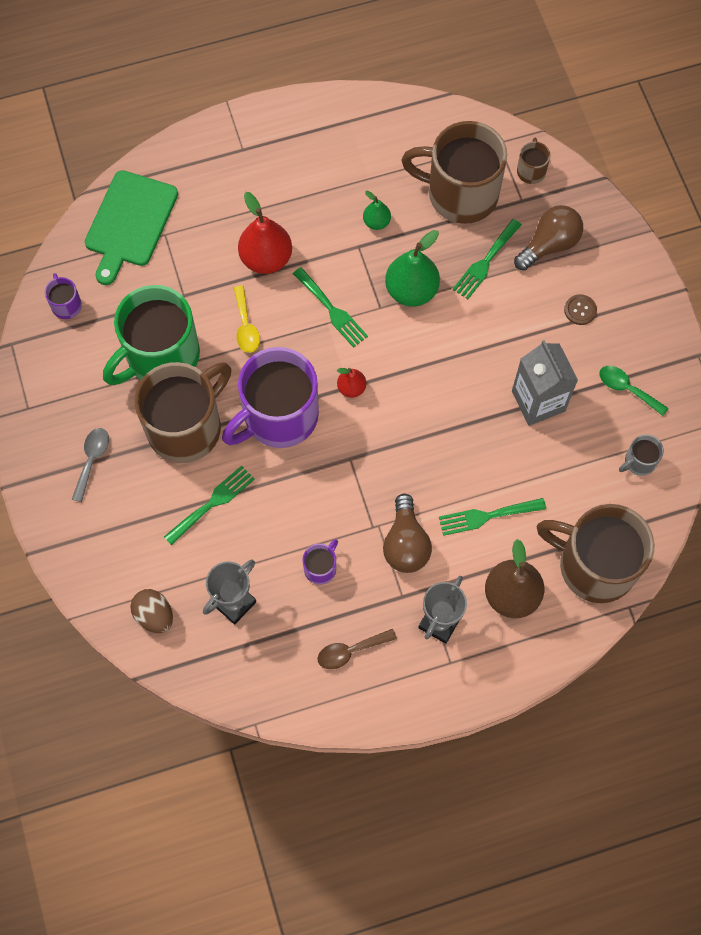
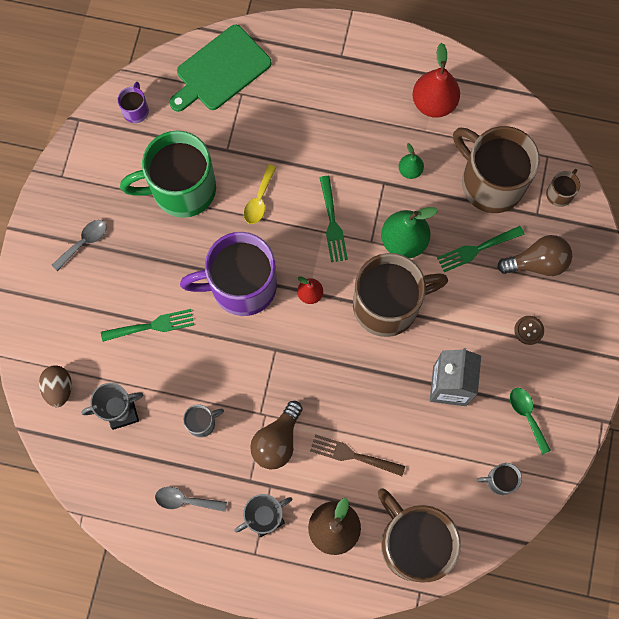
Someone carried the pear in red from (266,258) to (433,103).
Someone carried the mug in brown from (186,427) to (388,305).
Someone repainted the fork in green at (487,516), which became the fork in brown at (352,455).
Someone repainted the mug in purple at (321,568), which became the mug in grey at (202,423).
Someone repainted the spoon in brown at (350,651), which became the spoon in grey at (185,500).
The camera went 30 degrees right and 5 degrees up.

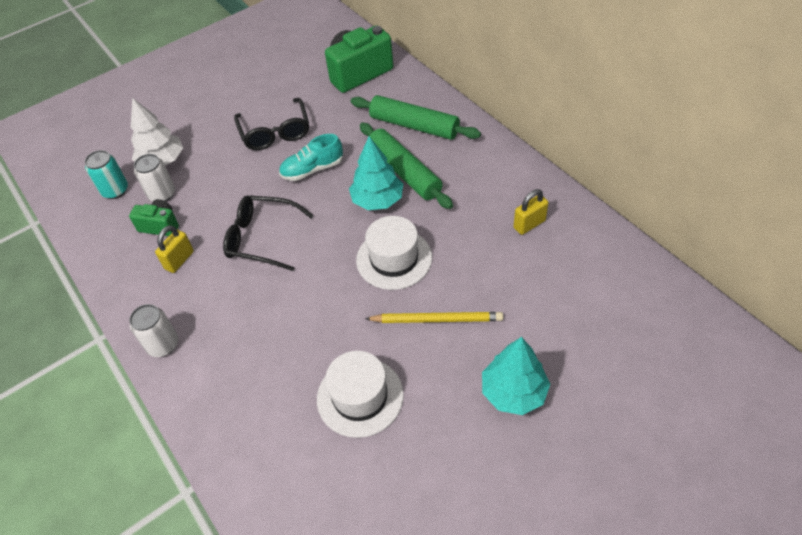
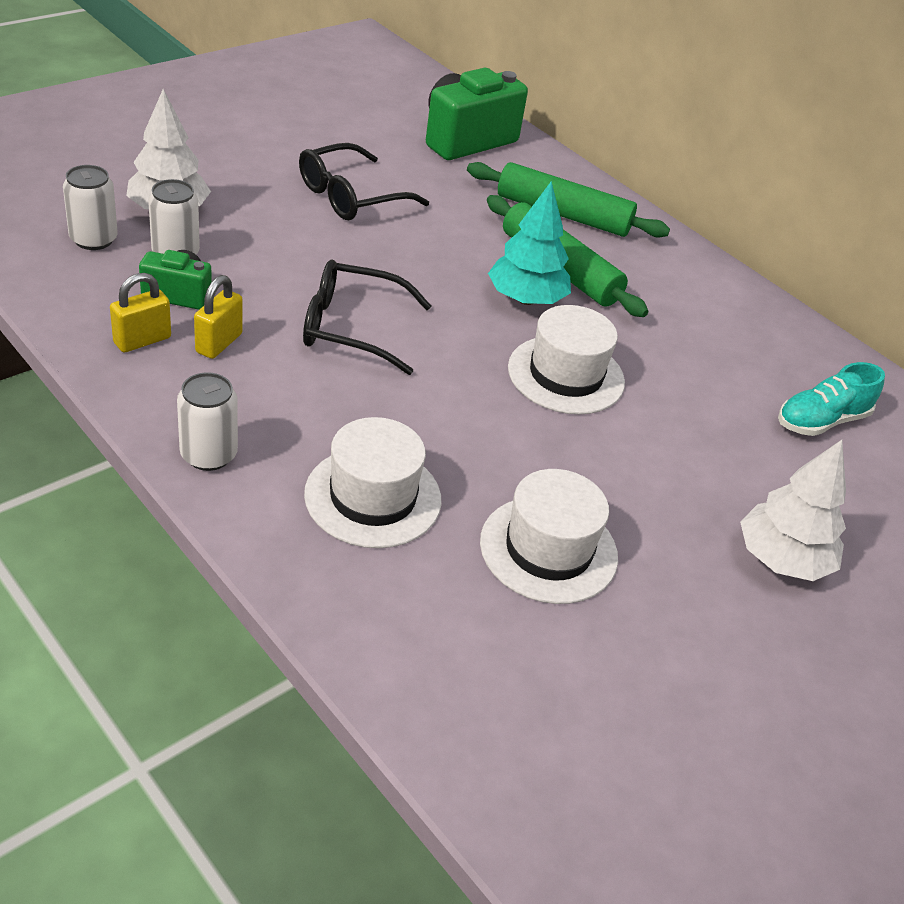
Someone rotated the glasses in black at (275,133) by 75 degrees clockwise.
Someone carried the shoe in turquoise from (312,169) to (821,421).
Someone repainted the can in turquoise at (115,190), which became the can in white at (93,239).
Someone carried the padlock in yellow from (529,224) to (142,340).
Someone took away the pencil in yellow at (436,319).
Someone repainted the tree in turquoise at (513,392), which became the tree in white at (782,559).
Someone put down the hat in white at (373,497).
The camera went 15 degrees left and 10 degrees down.

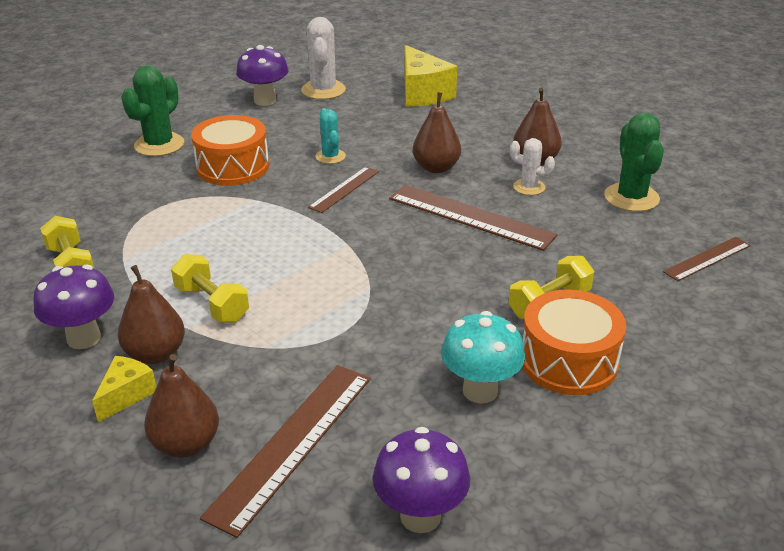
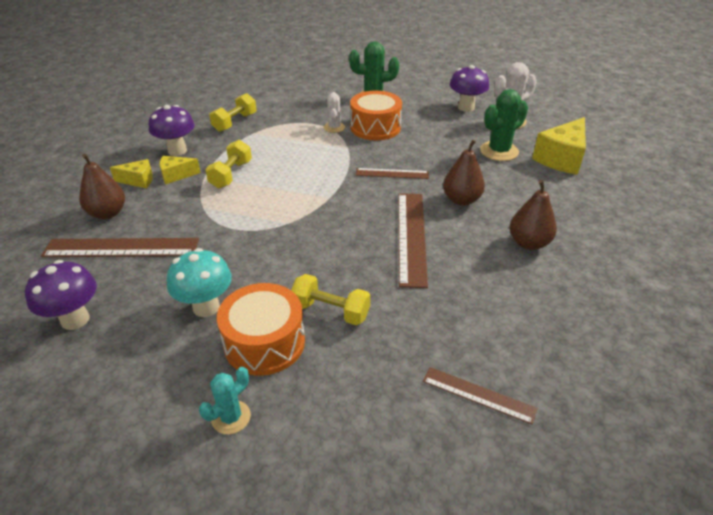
Someone carried the cactus in turquoise from (330,156) to (231,417).
Someone carried the cactus in green from (631,198) to (499,151).
Someone carried the cactus in white from (529,187) to (334,127).
Someone swapped the pear in brown at (156,354) for the cheese in yellow at (176,175).
The camera went 60 degrees right and 5 degrees up.

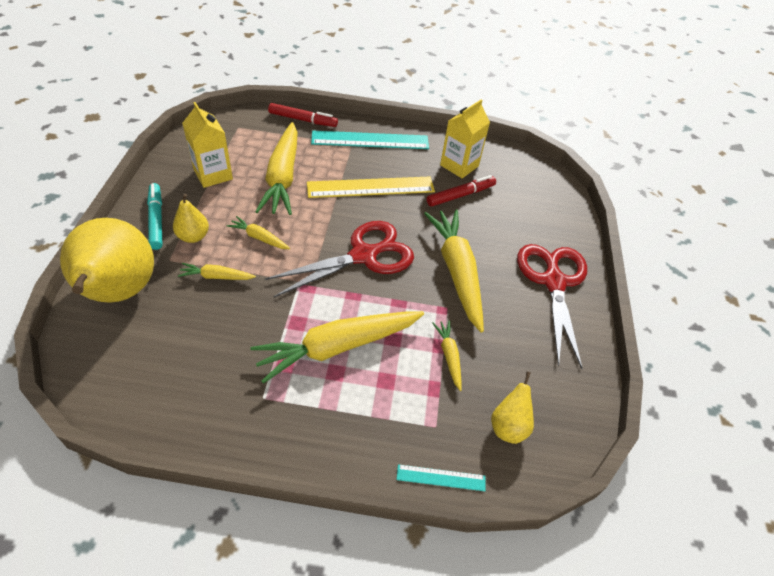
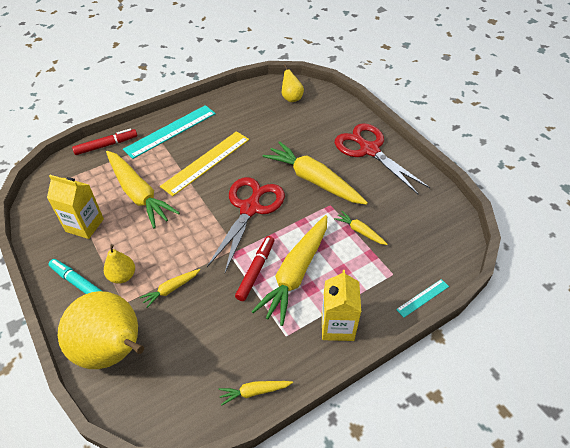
Someone carried the carton in yellow from (459,165) to (337,326).
Someone carried the marker in red from (460,195) to (255,270).
Someone carried the carrot in yellow from (259,238) to (254,392).
Someone carried the pear in yellow from (508,426) to (291,98).
The camera went 35 degrees left and 0 degrees up.

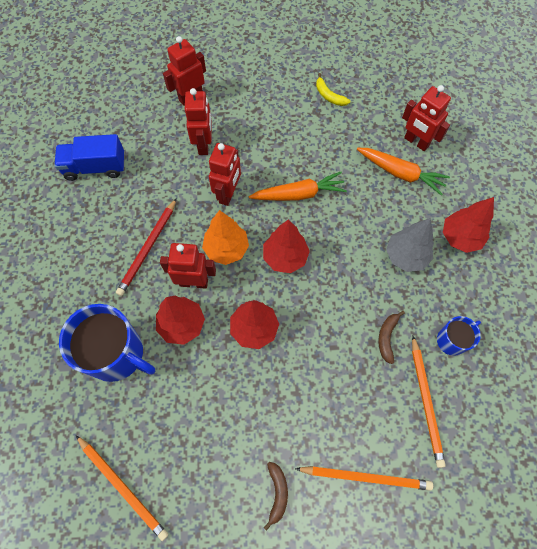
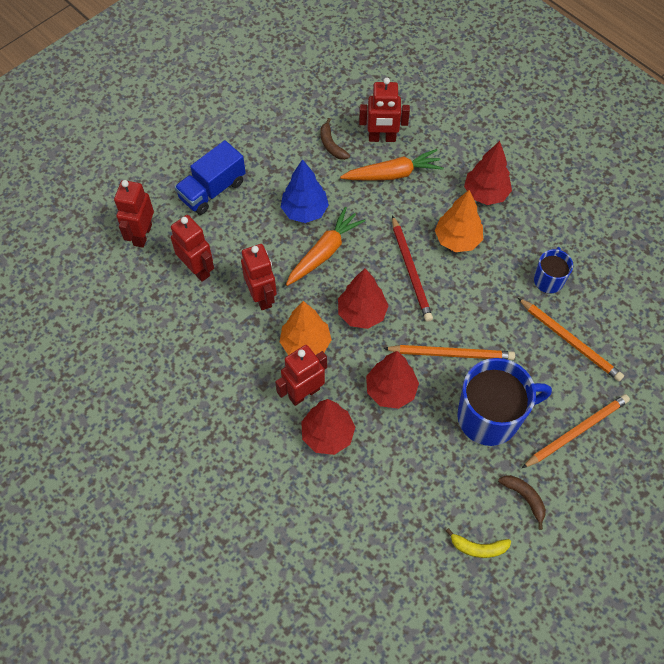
Someone carried the banana in yellow from (329,96) to (478,547).
Someone carried the truck in blue from (95,167) to (212,190).
Someone carried the pencil in red from (148,248) to (411,270).
Someone repainted the tree in grey at (406,256), which became the tree in orange at (457,239).
Someone carried the mug in blue from (116,354) to (490,417).
Someone carried the banana in brown from (387,337) to (331,145).
Someone carried the pencil in orange from (122,487) to (451,353).
Someone put down the tree in blue at (304,211).
The camera went 40 degrees left and 5 degrees down.

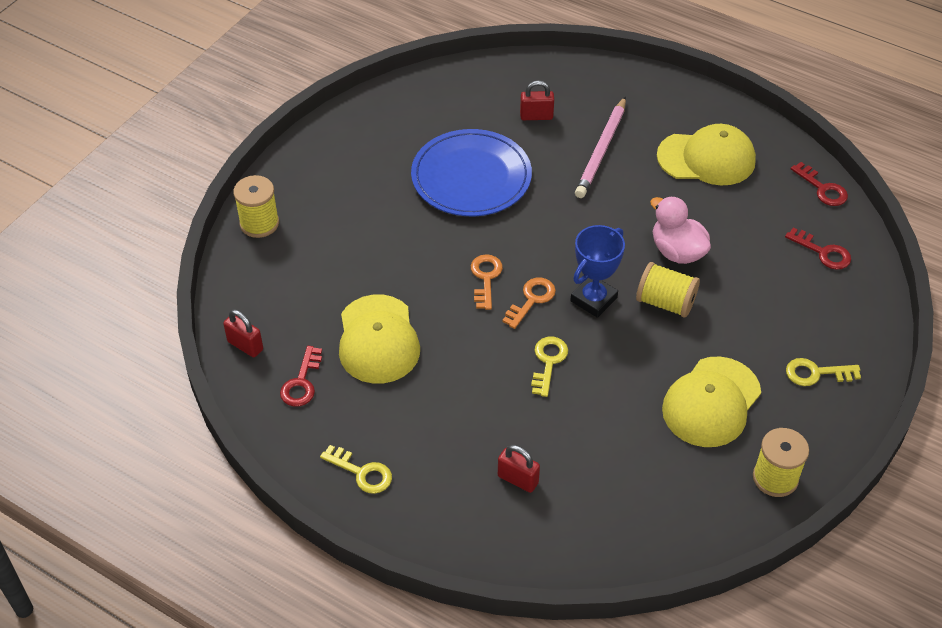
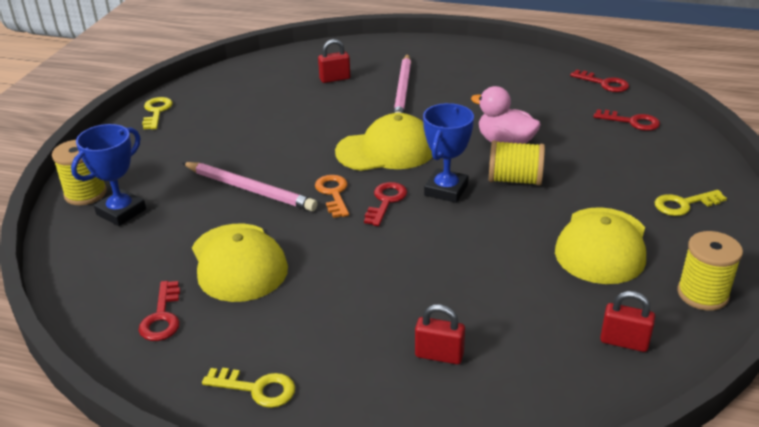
Someone carried the cap in yellow from (706,158) to (386,150).
Someone took away the plate in blue at (471,177).
Someone repainted the key in orange at (531,300), which became the key in red at (386,201).
Someone carried the padlock in red from (245,345) to (624,342).
Someone carried the key in yellow from (548,362) to (156,112).
Someone put down the trophy in blue at (121,212).
Someone put down the pencil in pink at (249,189).
The camera went 15 degrees left and 15 degrees down.

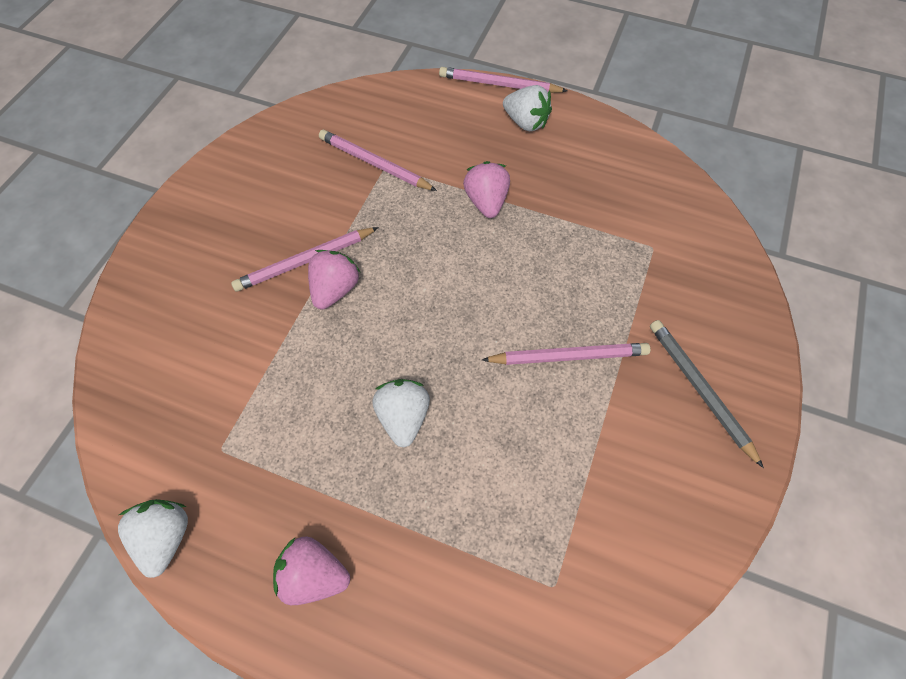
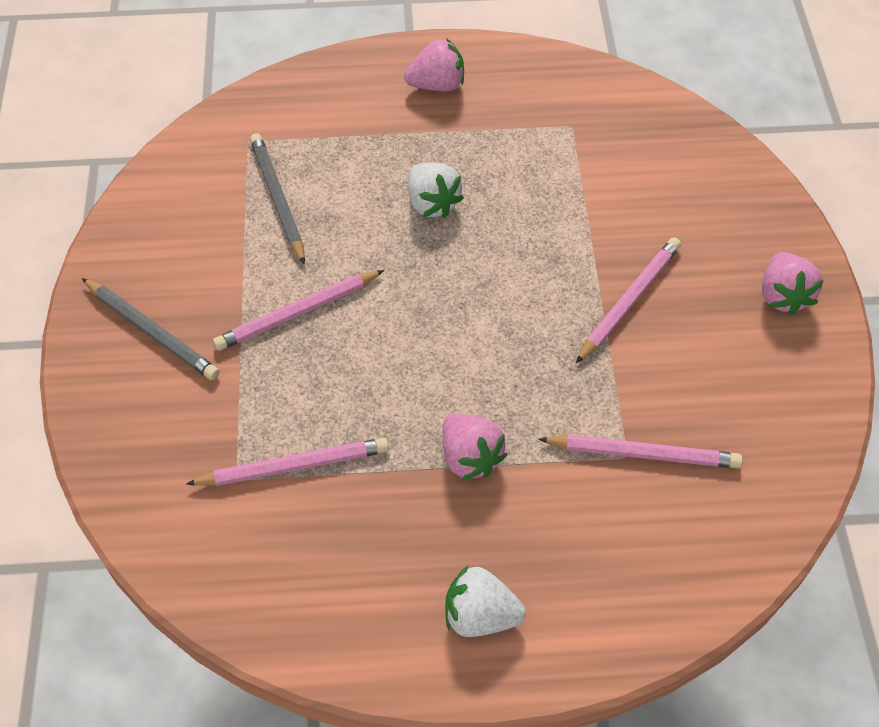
Someone carried the pencil in pink from (499,84) to (294,466).
Someone carried the strawberry in pink from (335,289) to (783,296).
Someone took away the strawberry in white at (166,537).
Someone put down the pencil in grey at (278,199).
The camera went 155 degrees right and 5 degrees down.

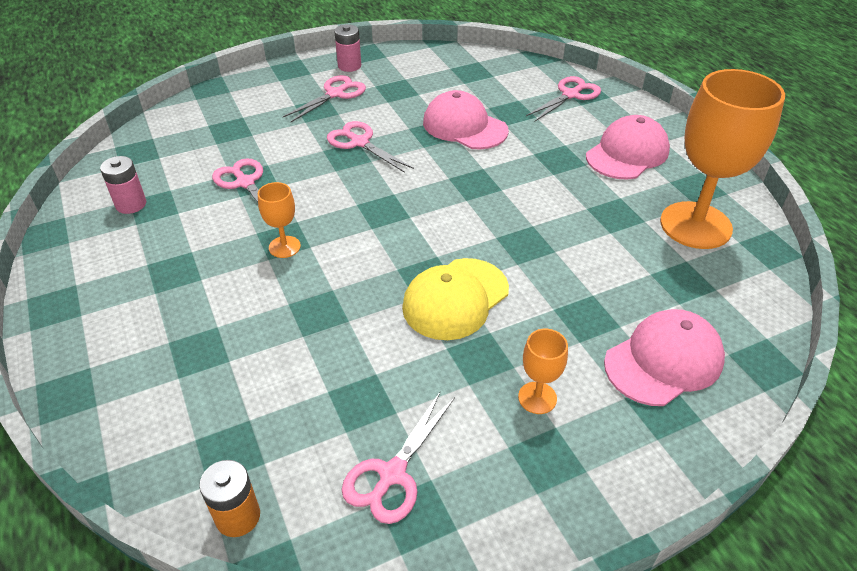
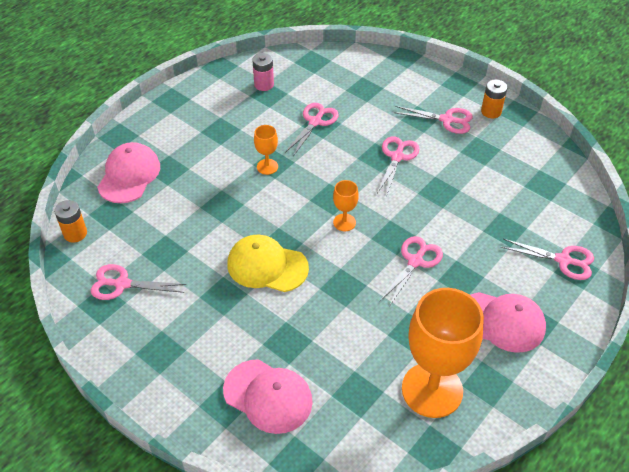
Someone repainted the battery in pink at (349,66), which became the battery in orange at (491,111).
Someone carried the cap in pink from (464,126) to (129,175).
Someone carried the goblet in orange from (537,398) to (344,222).
Someone put down the scissors in pink at (415,262).
The camera went 65 degrees right and 5 degrees up.

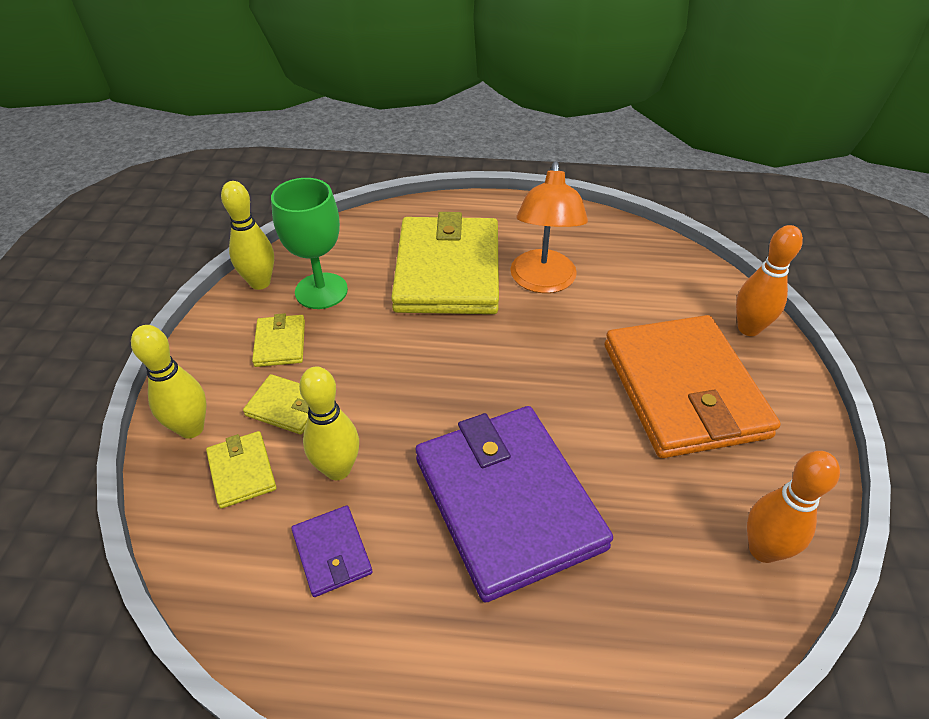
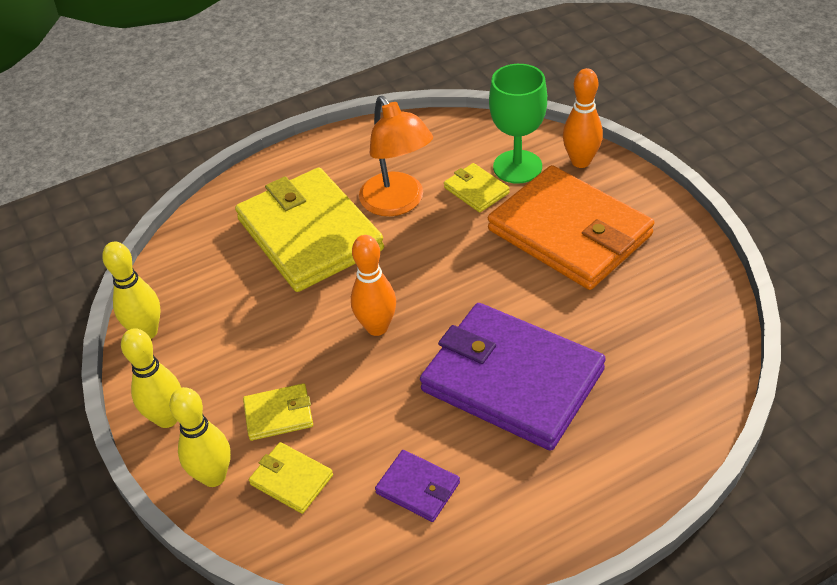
Someone carried the goblet in green from (321,291) to (517,167).
Someone carried the wallet in yellow from (280,343) to (476,190).
Someone carried the bowling pin in yellow from (338,469) to (167,418).
Someone carried the bowling pin in orange from (763,550) to (377,327).
The camera went 30 degrees left and 0 degrees up.

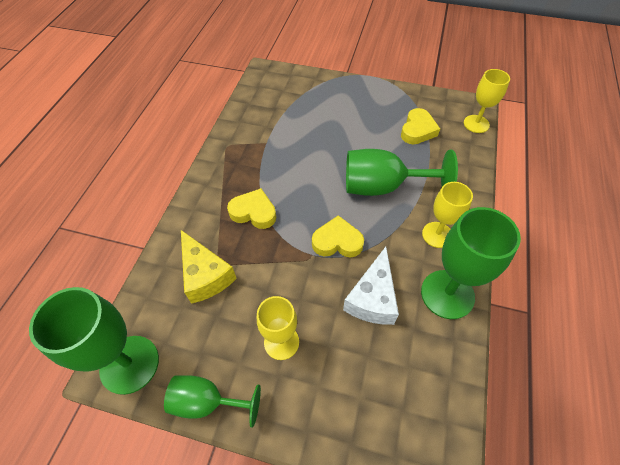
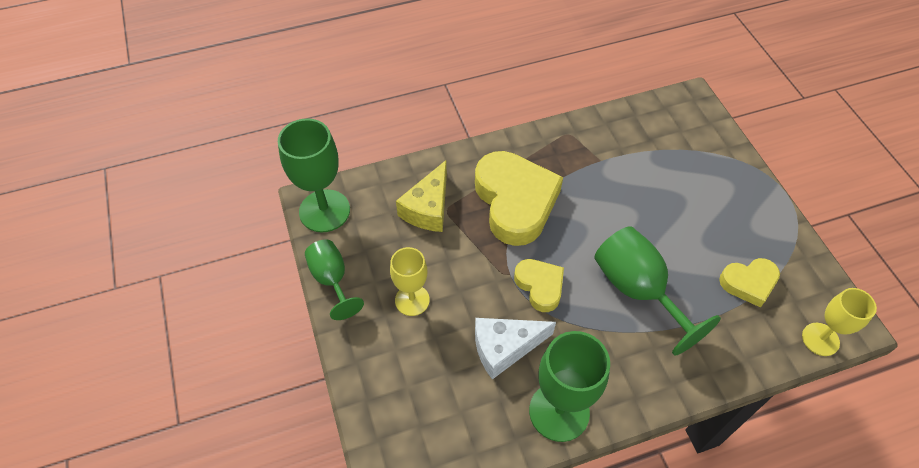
Someone took away the goblet in yellow at (437,235).
Someone scaled the heart in yellow at (254,212) by 1.90.
The camera went 55 degrees right and 0 degrees up.

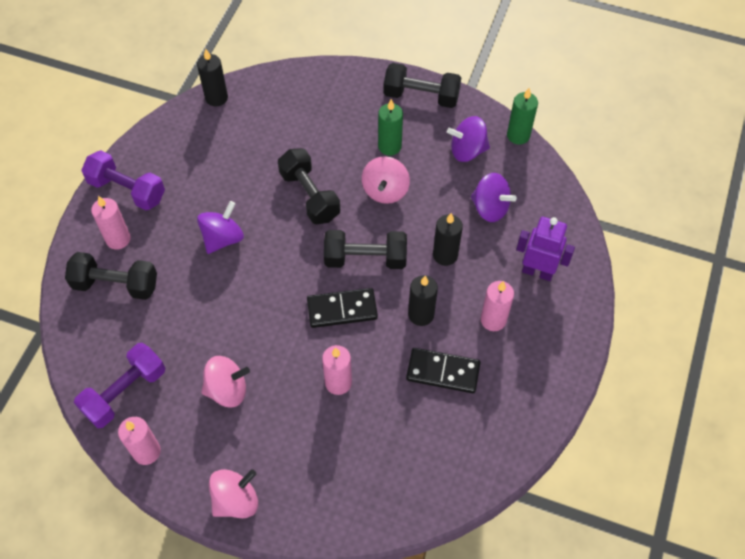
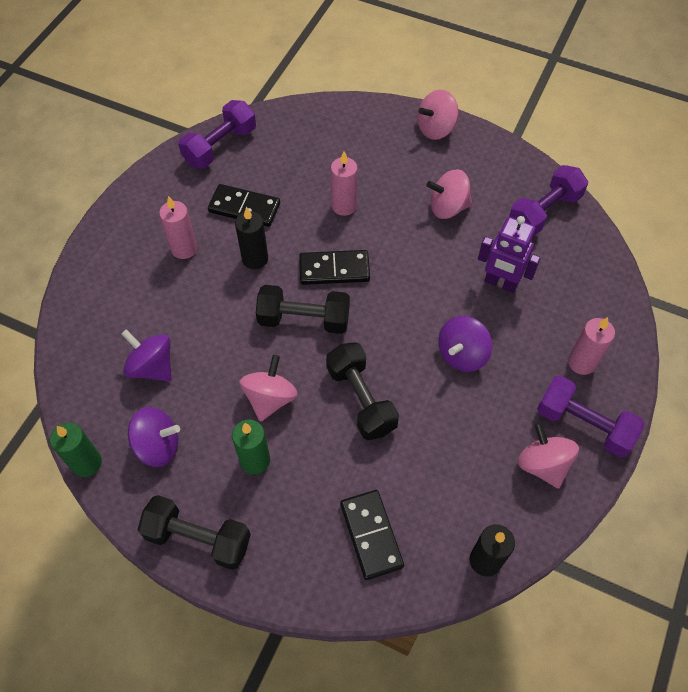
Someone took away the candle in black at (445,255).
Someone carried the robot in purple from (537,272) to (500,283).
Someone took away the dumbbell in black at (116,284).
Someone took away the candle in pink at (147,451).
Someone put down the dumbbell in purple at (220,146).
Someone put down the spinning top in pink at (542,464).
Someone put down the domino in black at (371,535).
The camera went 175 degrees left and 0 degrees up.

